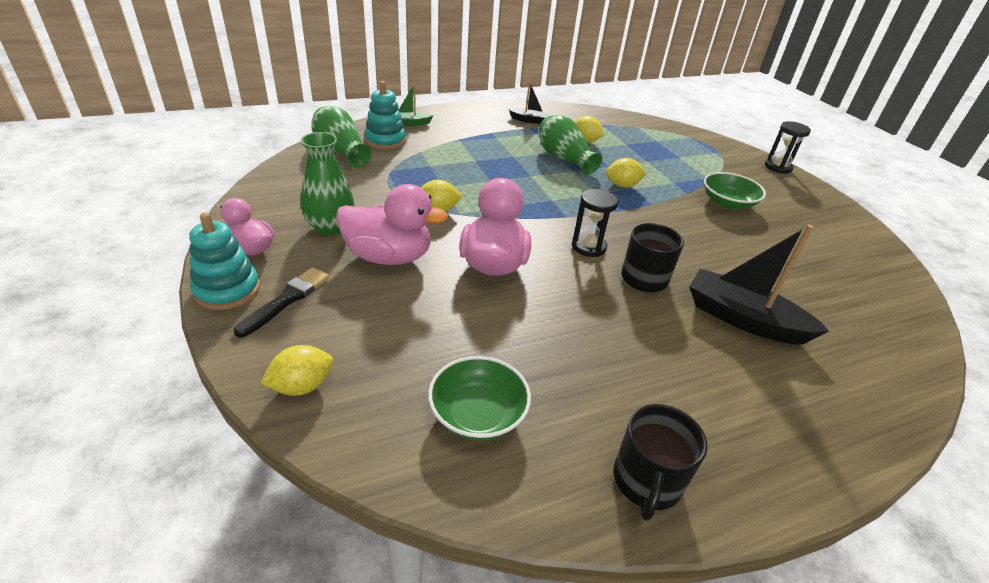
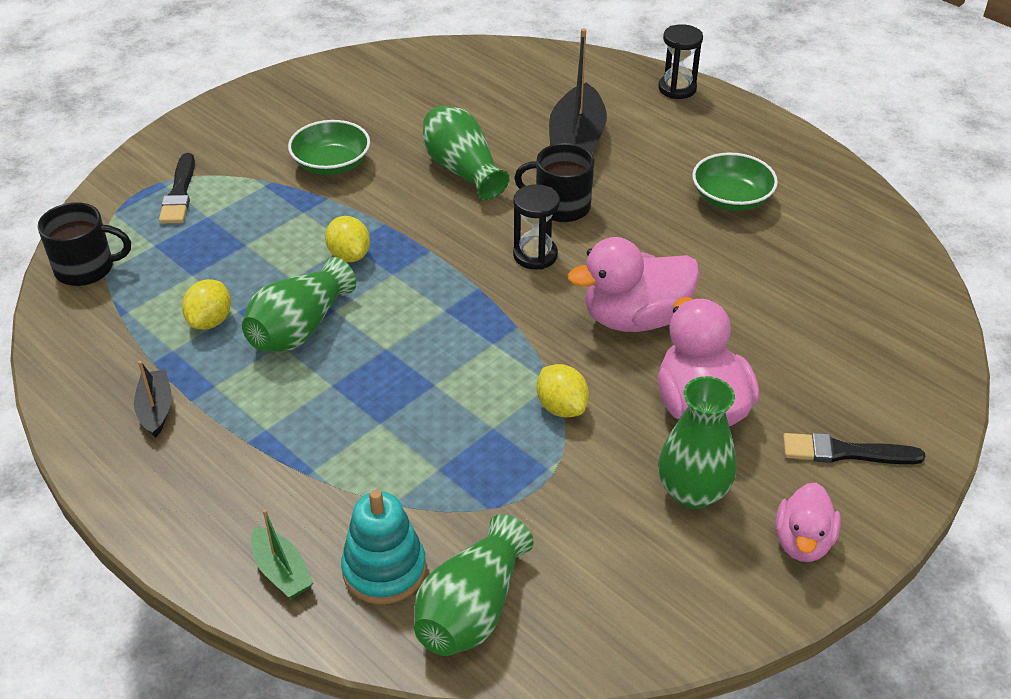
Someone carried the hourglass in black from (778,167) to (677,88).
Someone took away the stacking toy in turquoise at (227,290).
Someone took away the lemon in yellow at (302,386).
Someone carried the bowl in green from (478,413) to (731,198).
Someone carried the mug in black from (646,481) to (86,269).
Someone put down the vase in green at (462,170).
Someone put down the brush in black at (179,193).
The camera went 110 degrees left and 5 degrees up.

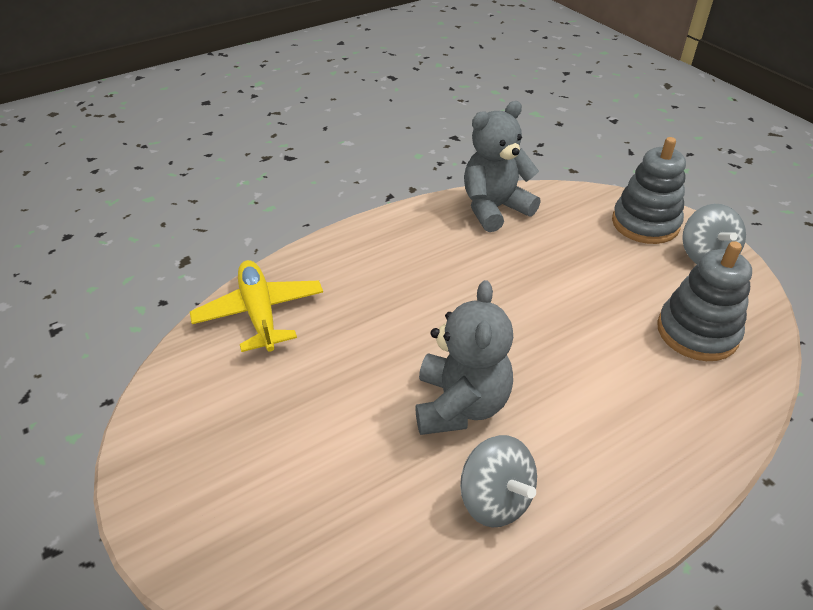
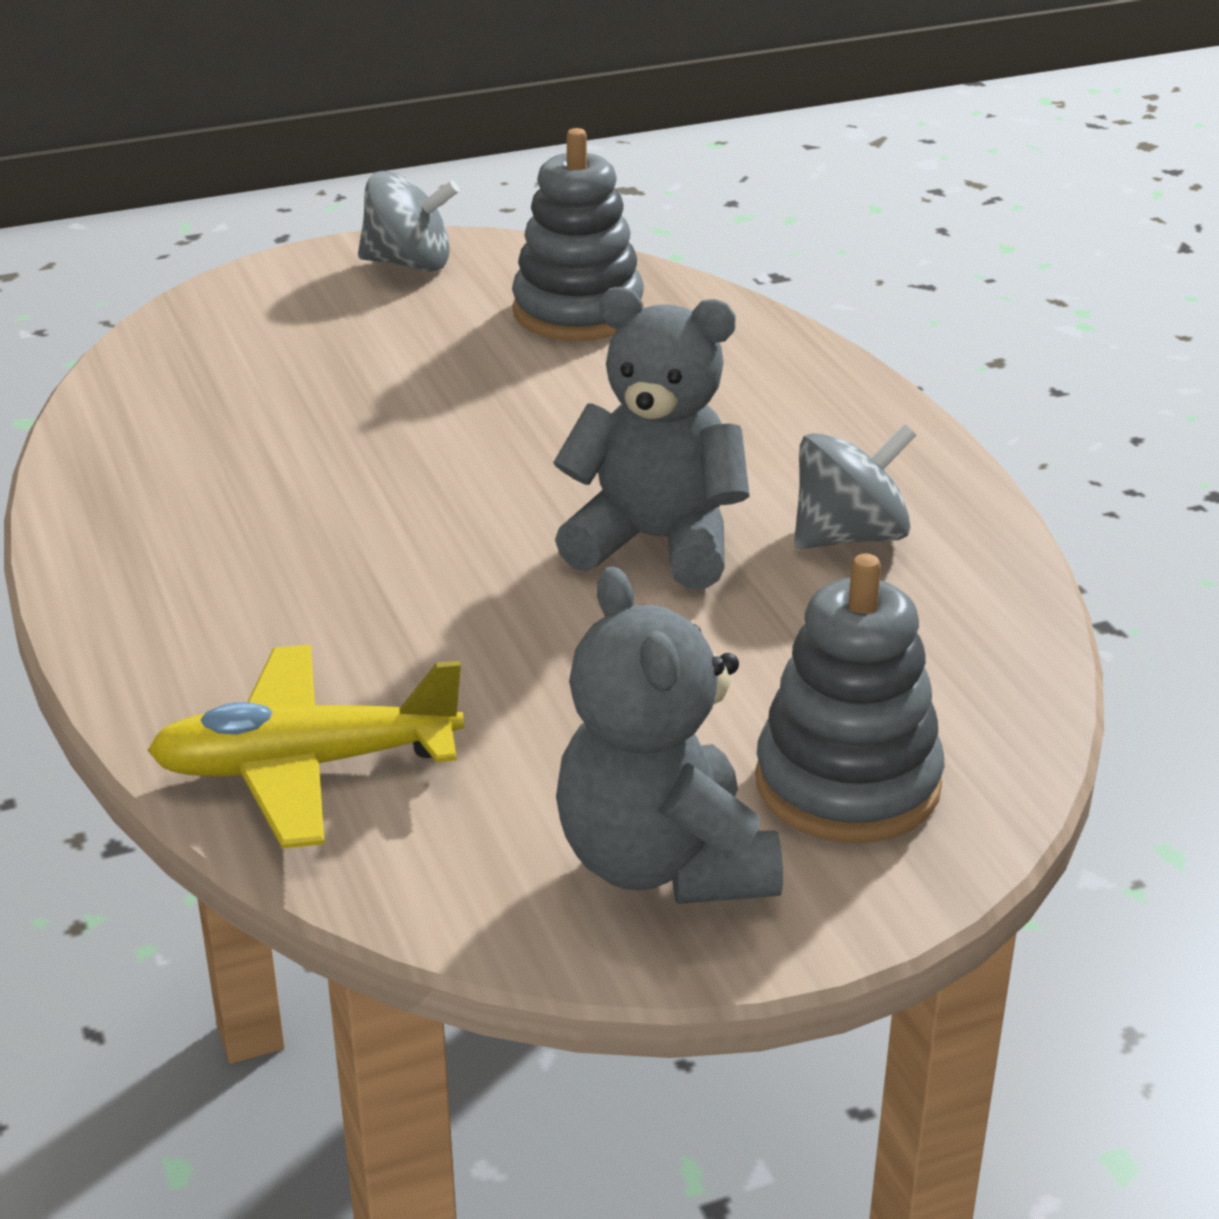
Someone carried the teddy bear in grey from (494,209) to (663,863).
Someone carried the stacking toy in grey from (645,223) to (847,783).
The camera went 80 degrees left and 10 degrees down.

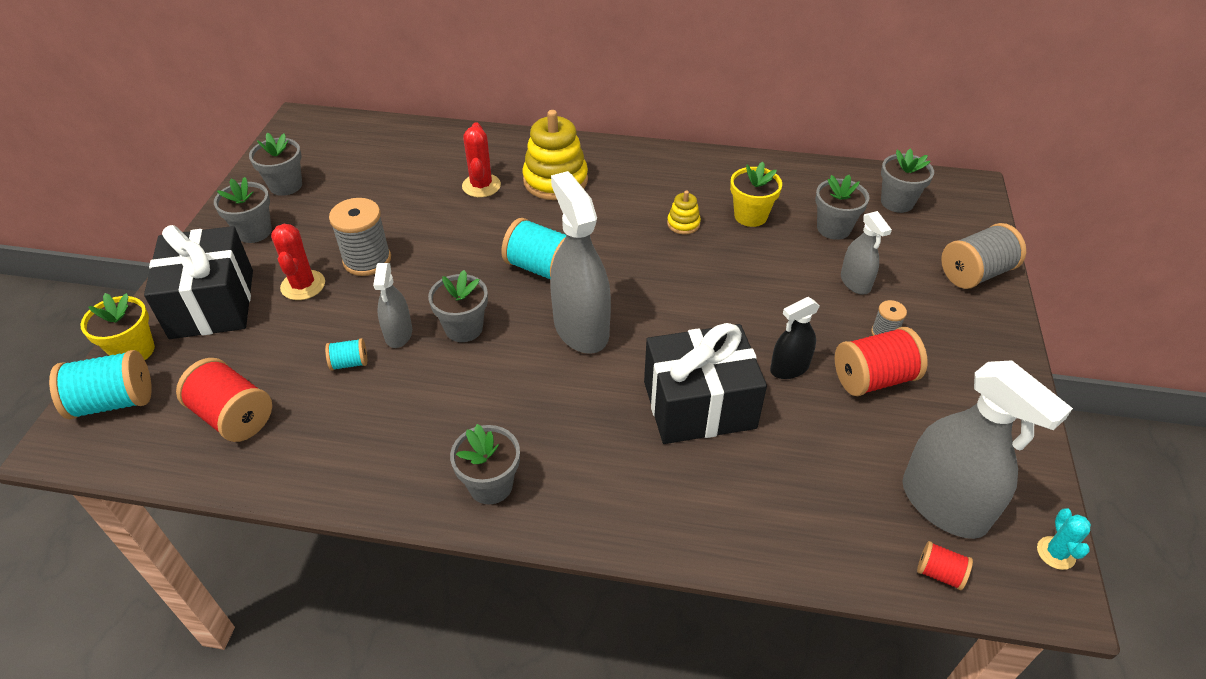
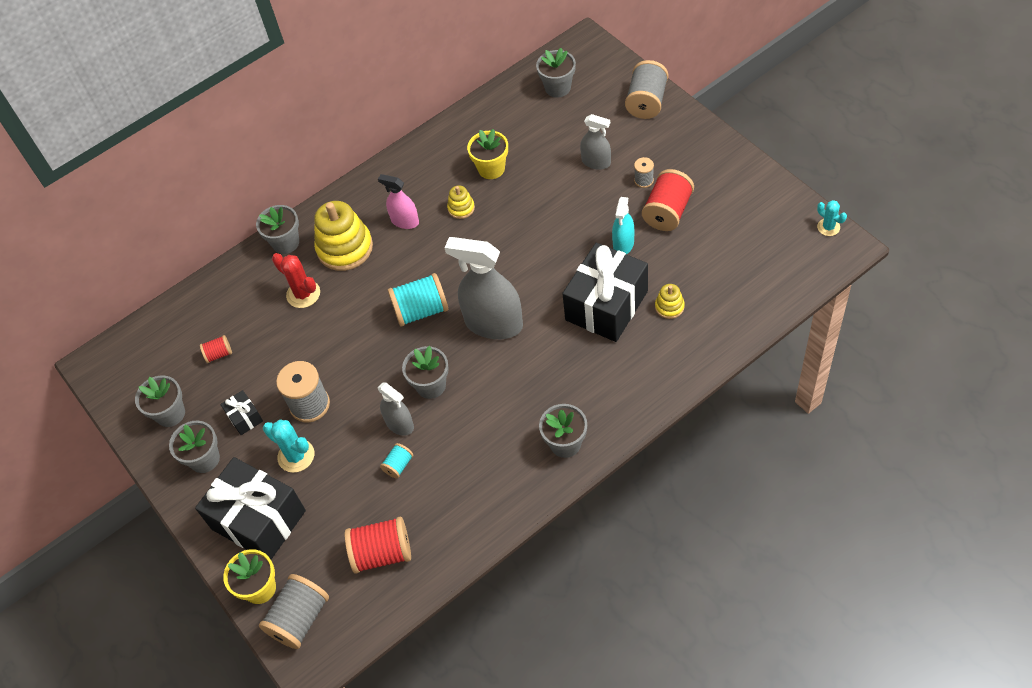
Someone carried the flower pot in grey from (833,228) to (286,243).
Someone repainted the cactus in red at (303,285), which became the cactus in turquoise at (296,456).
Someone repainted the spray bottle in black at (789,368), which became the spray bottle in turquoise at (623,244).
Someone repainted the spool in turquoise at (114,402), which became the spool in grey at (299,619).
Someone took away the spray bottle in grey at (943,504).
Someone carried the spool in red from (939,573) to (219,354).
Someone put down the spray bottle in pink at (405,221).
Someone put down the stacking toy in yellow at (669,307).
Someone put down the gift in black at (245,417).
The camera went 40 degrees left and 10 degrees up.

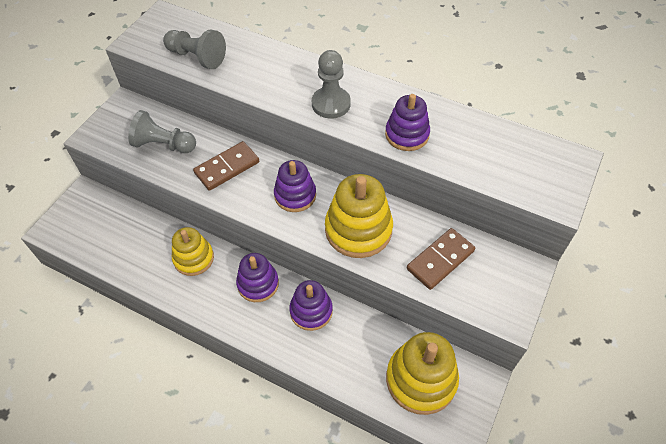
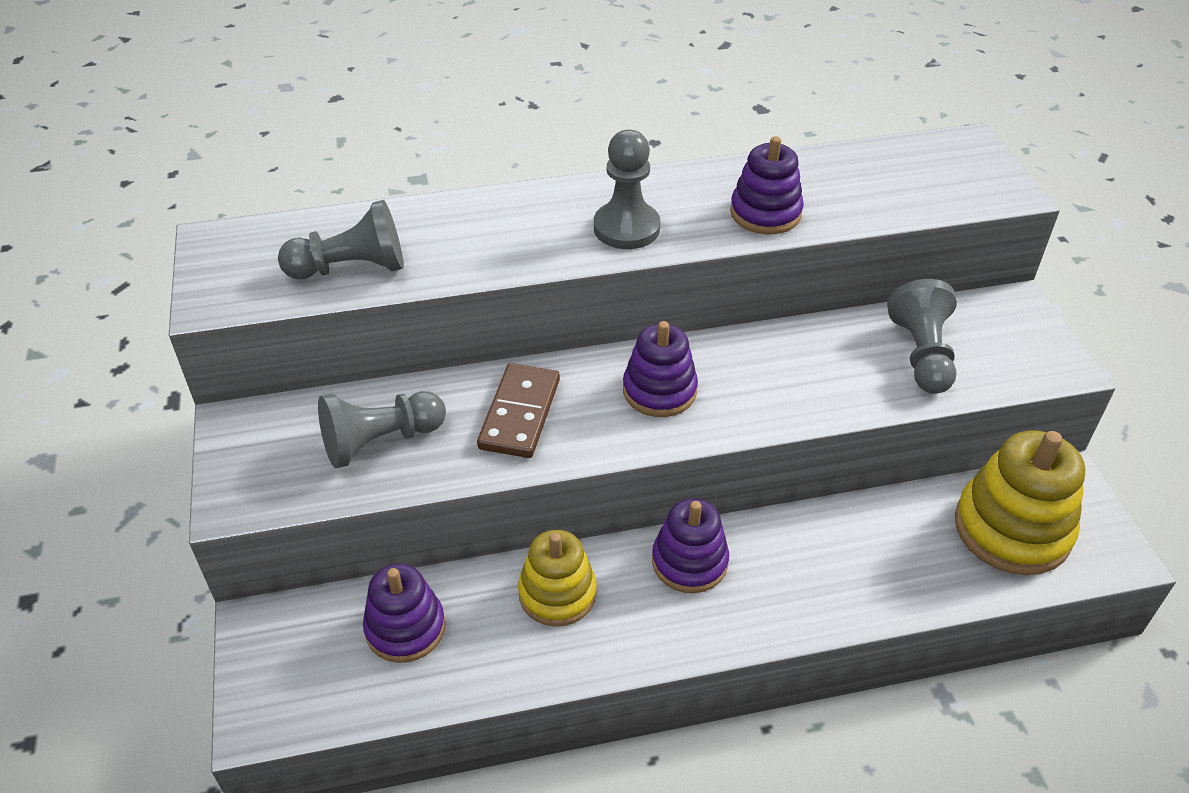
Someone took away the stacking toy in yellow at (358,230).
Someone swapped the domino in brown at (440,260) for the pawn in grey at (921,355).
Someone carried the stacking toy in purple from (311,311) to (405,628).
The camera went 40 degrees left and 10 degrees down.

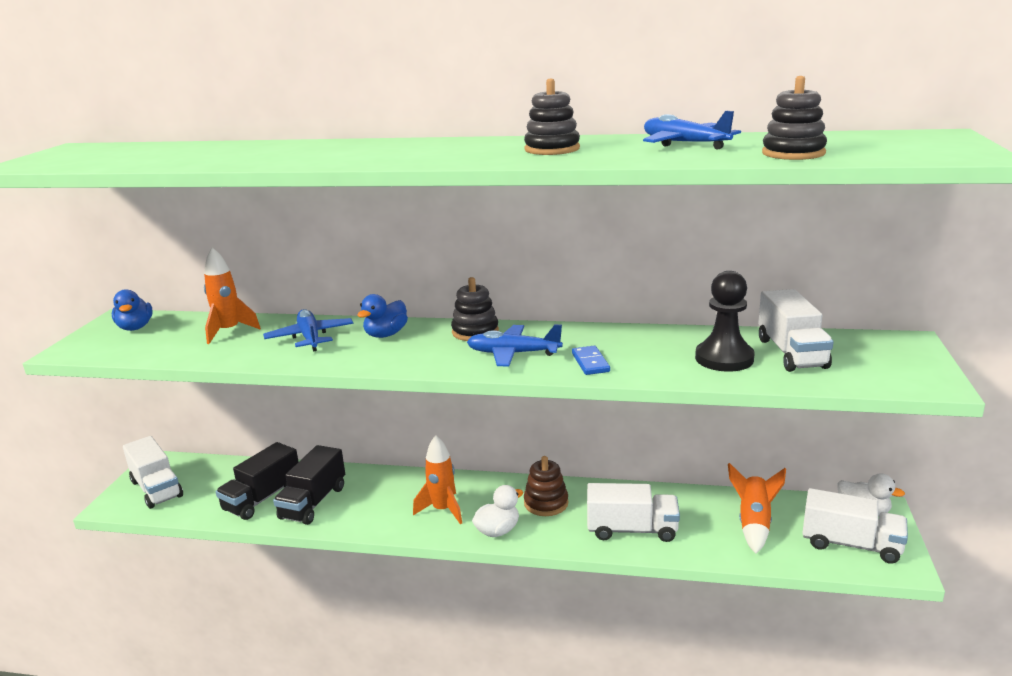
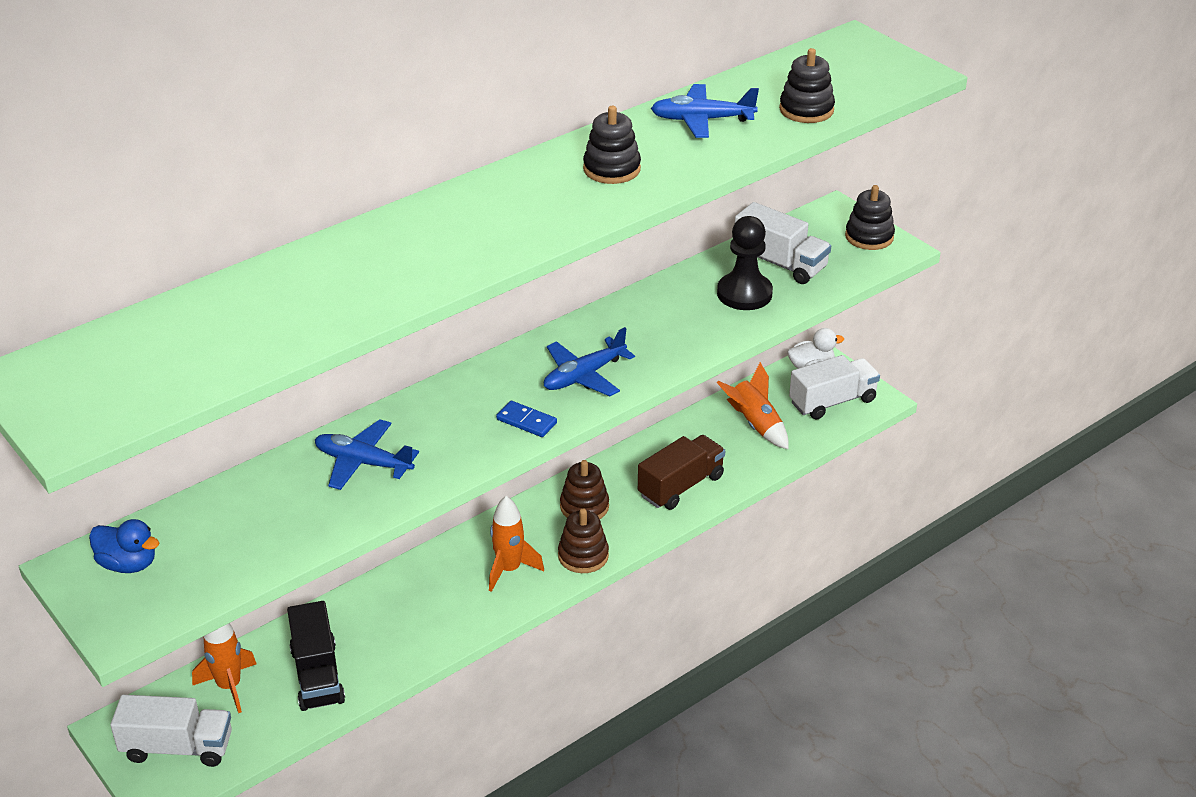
Someone carried the rocket in orange from (229,331) to (229,686).
Someone carried the stacking toy in black from (475,332) to (869,237).
Someone took away the duck in blue at (386,334).
Someone carried the domino in blue from (590,362) to (526,421).
Someone took away the truck in black at (313,502).
Someone repainted the truck in white at (632,530), which became the truck in brown at (681,486).
Someone swapped the duck in white at (498,531) for the stacking toy in brown at (583,556).
The camera went 50 degrees left and 15 degrees up.

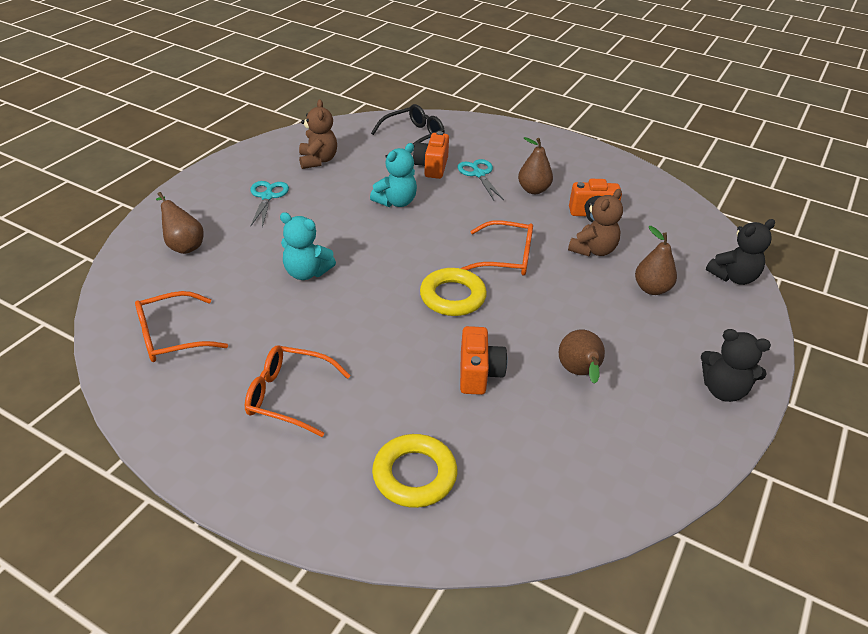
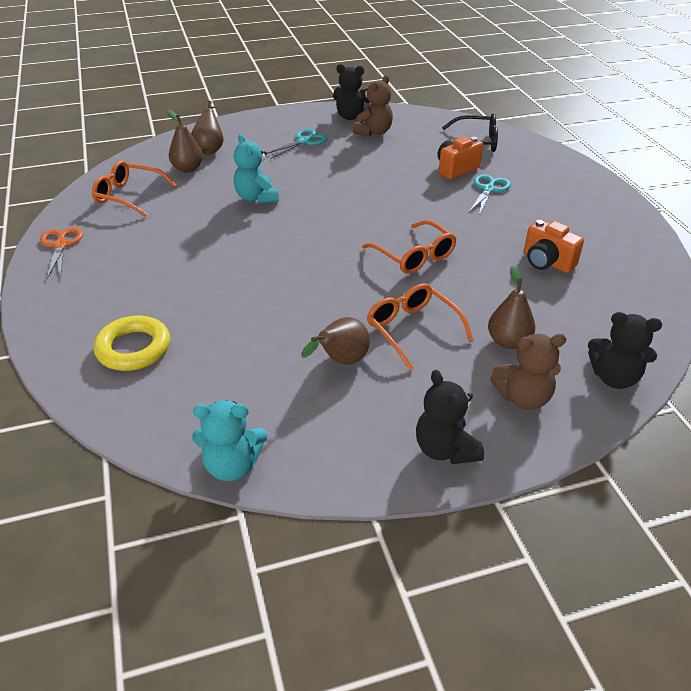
Someone carried the pear in brown from (533,190) to (187,169).
Someone carried the teddy bear in turquoise from (396,202) to (232,465).
Someone carried the teddy bear in brown from (593,250) to (523,397).
Someone took away the ring in yellow at (452,297).
Someone took away the camera in orange at (479,373).
Someone carried the glasses in orange from (288,396) to (412,329).
Someone put down the teddy bear in black at (351,117).
Someone put down the scissors in orange at (60,245).
The camera went 45 degrees right and 0 degrees up.

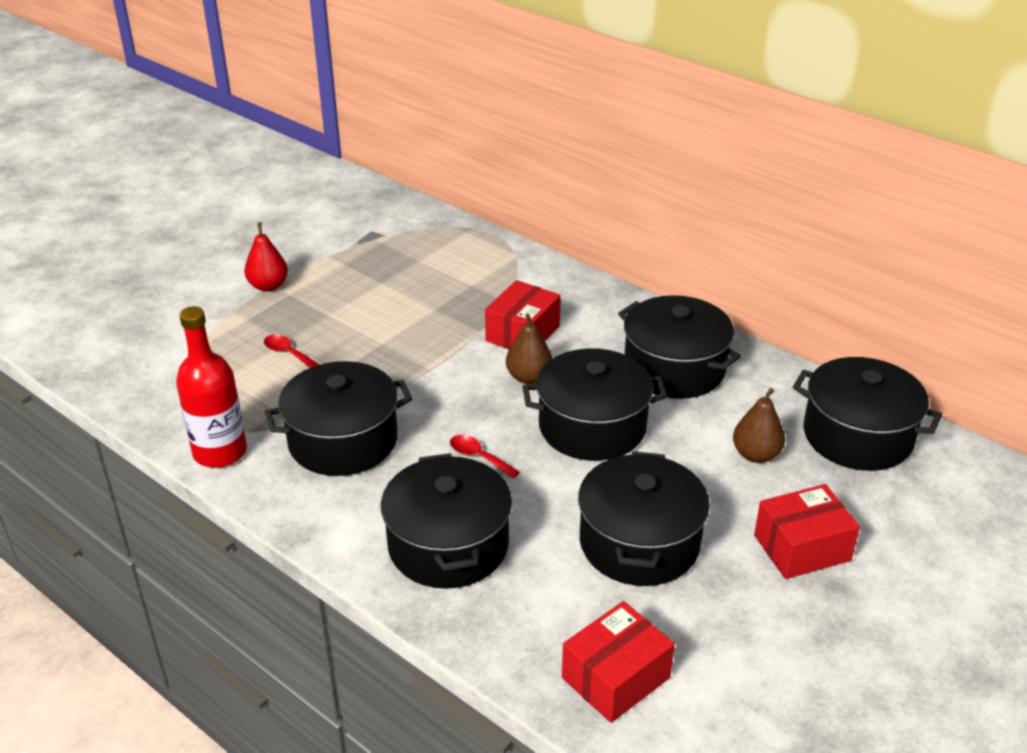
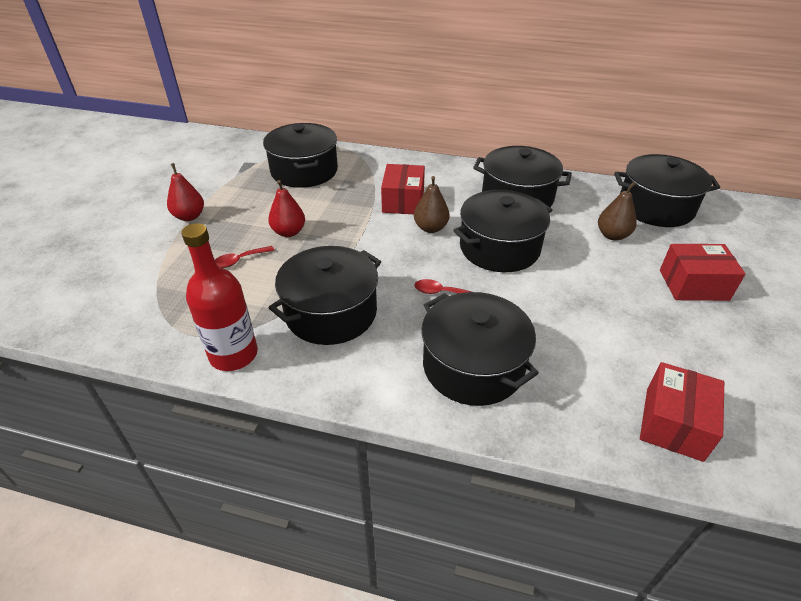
Someone rotated the spoon in red at (288,353) by 45 degrees counterclockwise.
Someone carried the pot in black from (639,543) to (304,171).
Someone rotated the box in red at (802,547) by 45 degrees clockwise.
Someone put down the pear in red at (289,232).
The camera went 25 degrees left and 5 degrees up.

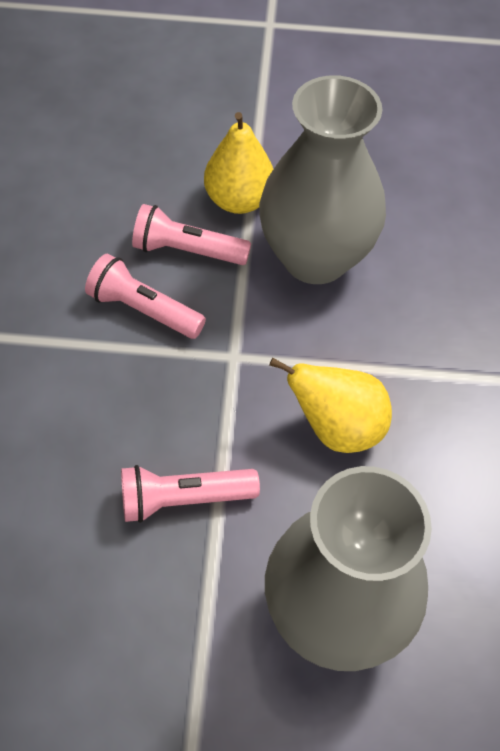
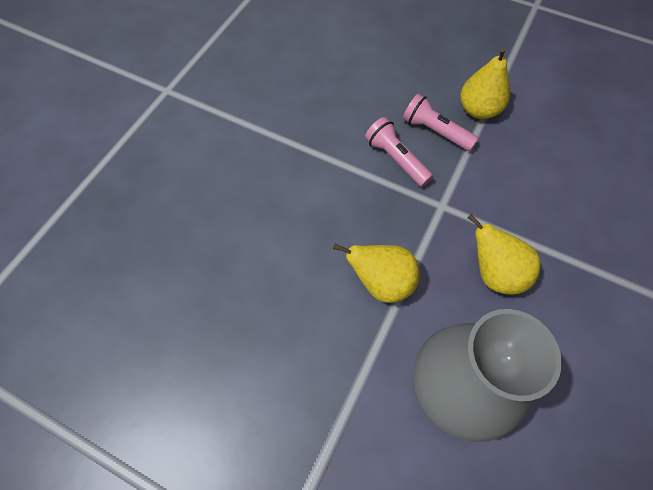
Someone took away the vase in grey at (315,258).
Someone swapped the flashlight in pink at (184,499) for the pear in yellow at (381,282).
The camera went 25 degrees right and 5 degrees up.

